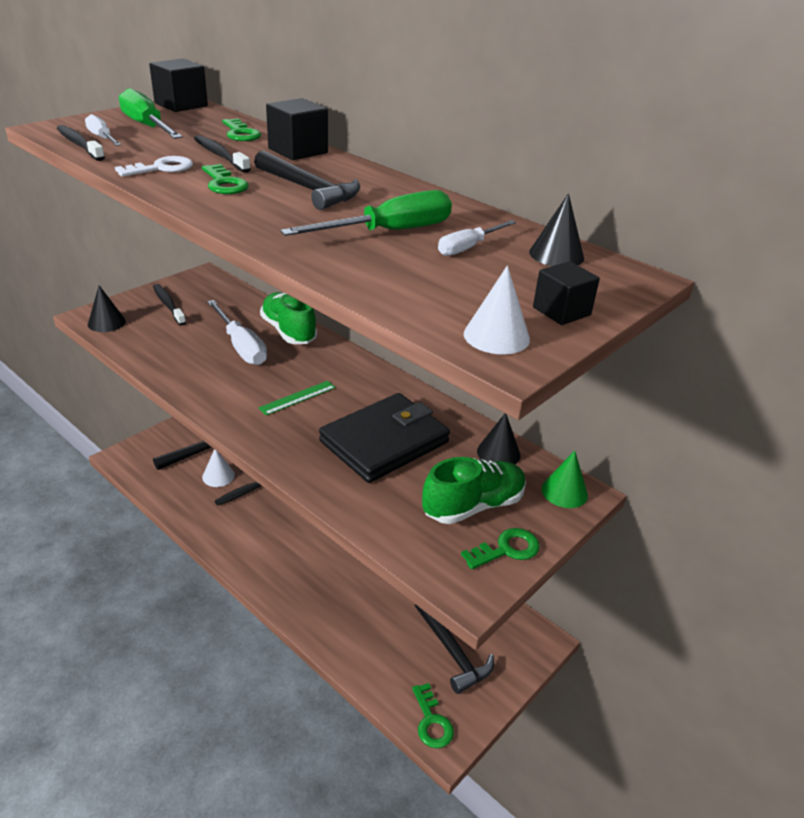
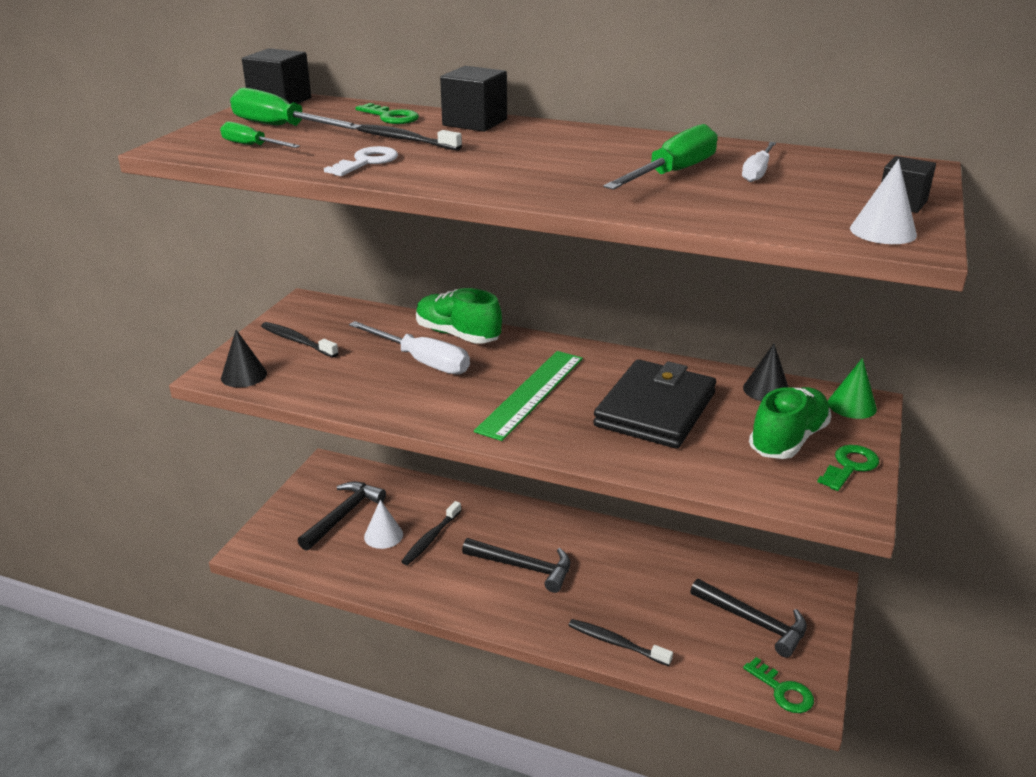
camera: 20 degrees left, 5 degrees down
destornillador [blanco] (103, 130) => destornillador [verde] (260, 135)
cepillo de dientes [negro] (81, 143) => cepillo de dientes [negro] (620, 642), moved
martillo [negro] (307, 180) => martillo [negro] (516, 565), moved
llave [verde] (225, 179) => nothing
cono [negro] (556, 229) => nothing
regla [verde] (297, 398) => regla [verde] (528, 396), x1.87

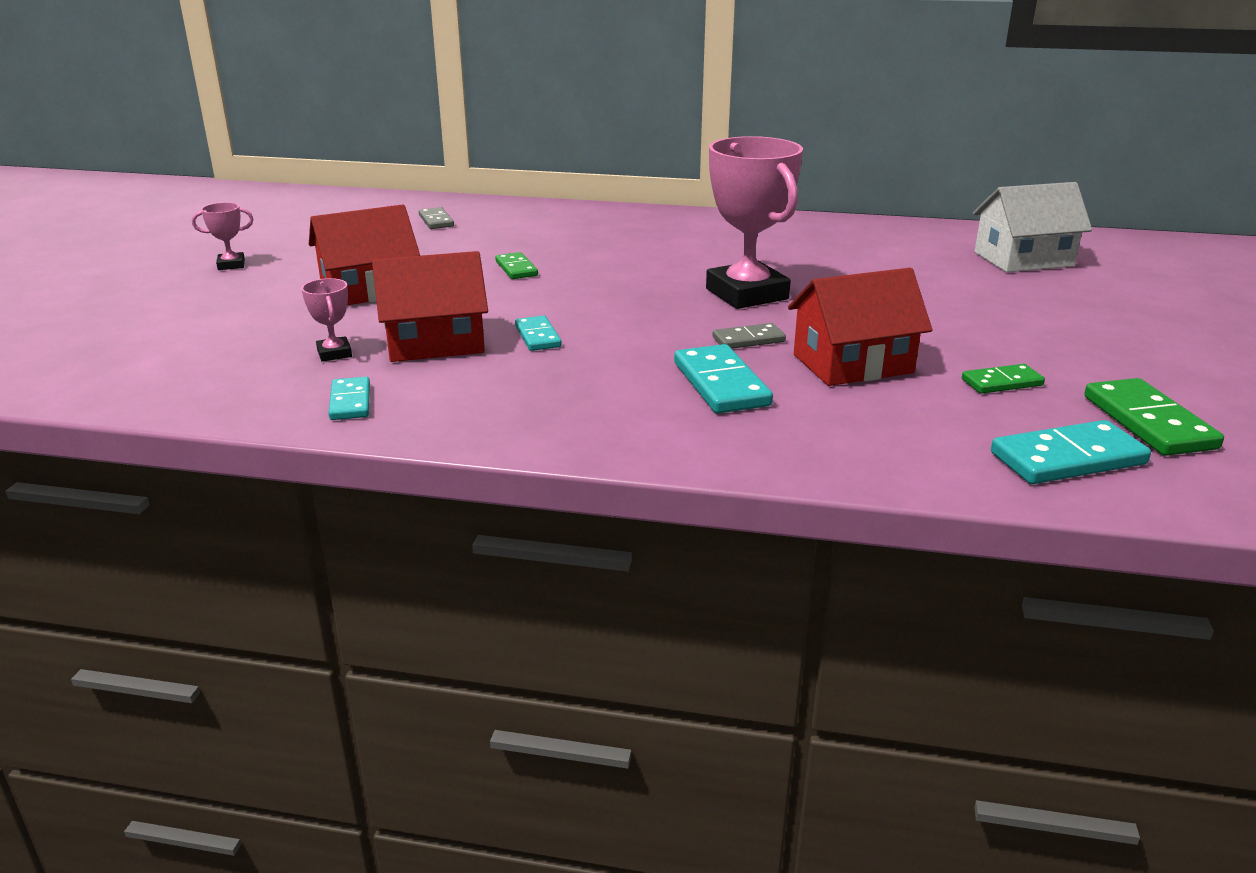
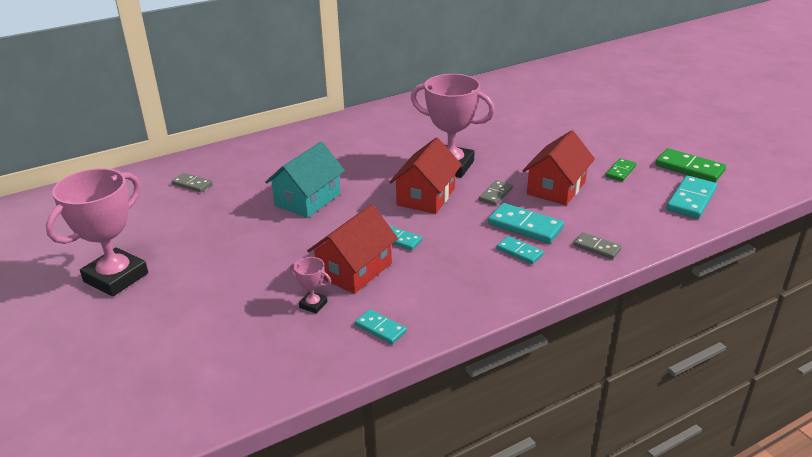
camera: 40 degrees left, 5 degrees up
casa [blanco] (1032, 227) => nothing
trofeo [rosa] (222, 236) => trofeo [rosa] (97, 232), x2.31
casa [rojo] (364, 254) => casa [rojo] (426, 175), moved
ficha de dominó [verde] (516, 265) => casa [turquesa] (305, 180)
nothing => ficha de dominó [gris] (597, 245)
nothing => ficha de dominó [turquesa] (520, 250)

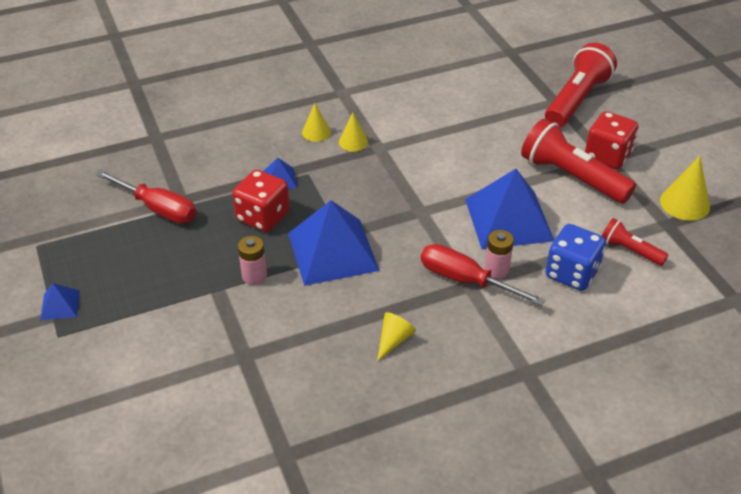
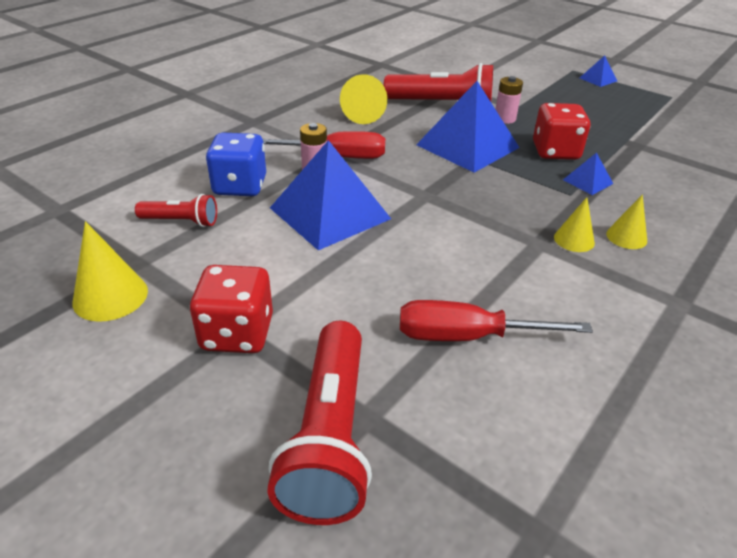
camera: 150 degrees right, 5 degrees down
lámpara de mano [rojo] (578, 161) => lámpara de mano [rojo] (438, 82), moved
destornillador [rojo] (146, 197) => destornillador [rojo] (496, 320), moved
cono [amarillo] (396, 336) => cono [amarillo] (363, 99), x1.56

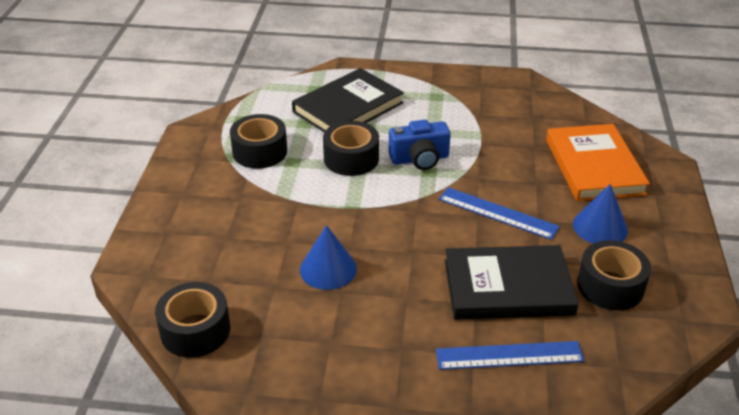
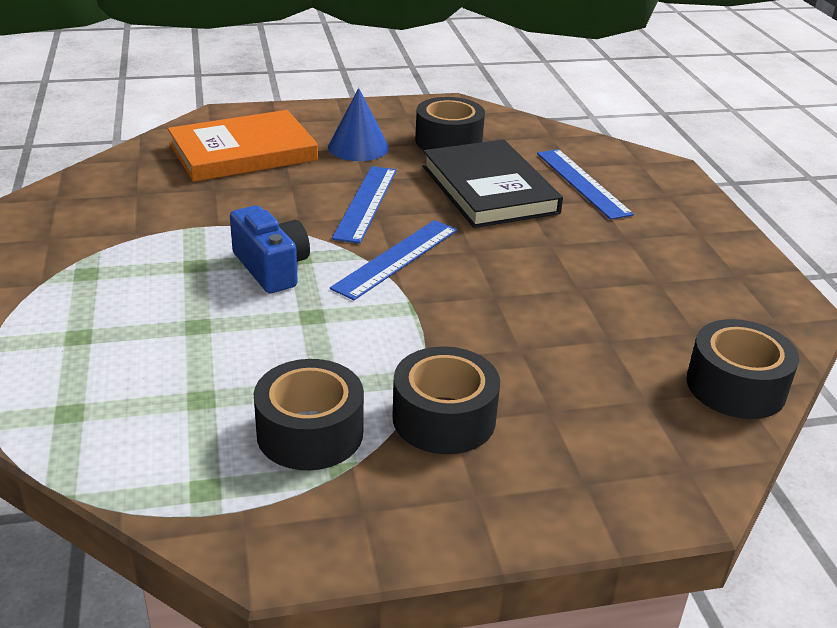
camera: 110 degrees left, 5 degrees down
libro [negro] (348, 100) => nothing
cinta adhesiva [negro] (351, 148) => cinta adhesiva [negro] (446, 400), moved
cono [azul] (328, 257) => nothing
nothing => regla [azul] (393, 260)

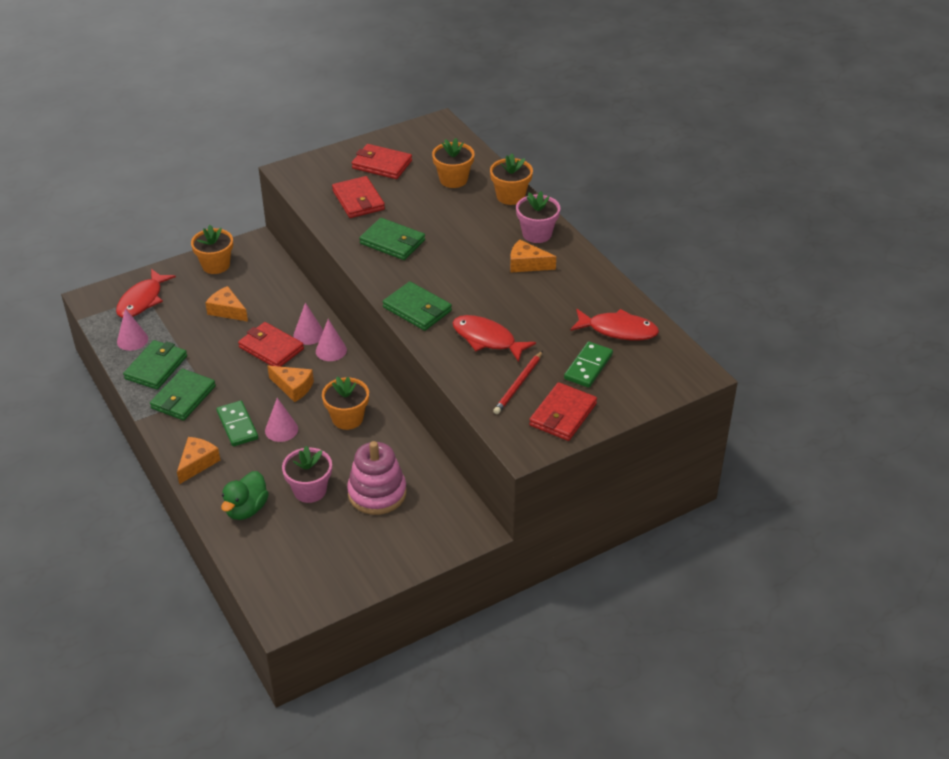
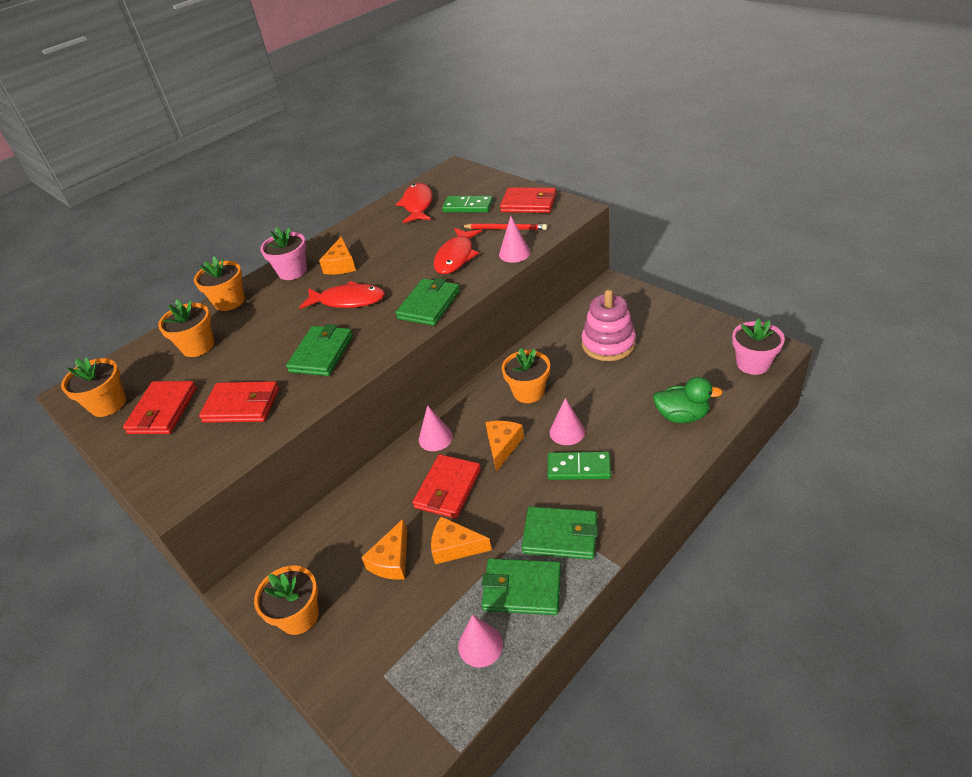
camera: 100 degrees left, 0 degrees up
cartera [rojo] (358, 197) => cartera [rojo] (239, 402), 45 degrees clockwise
pez [rojo] (146, 293) => pez [rojo] (342, 295), moved
cono [rosa] (308, 323) => cono [rosa] (515, 239), moved
ficha de dominó [verde] (237, 423) => ficha de dominó [verde] (579, 466), 45 degrees clockwise
queso [naranja] (198, 460) => queso [naranja] (461, 540), moved
maceta [rosa] (307, 474) => maceta [rosa] (758, 346), moved
nothing => maceta [naranja] (93, 387)

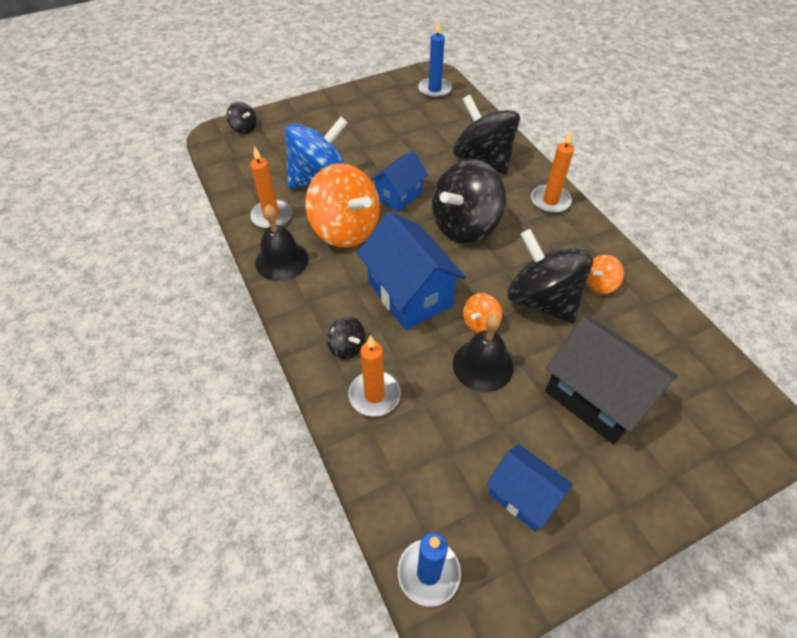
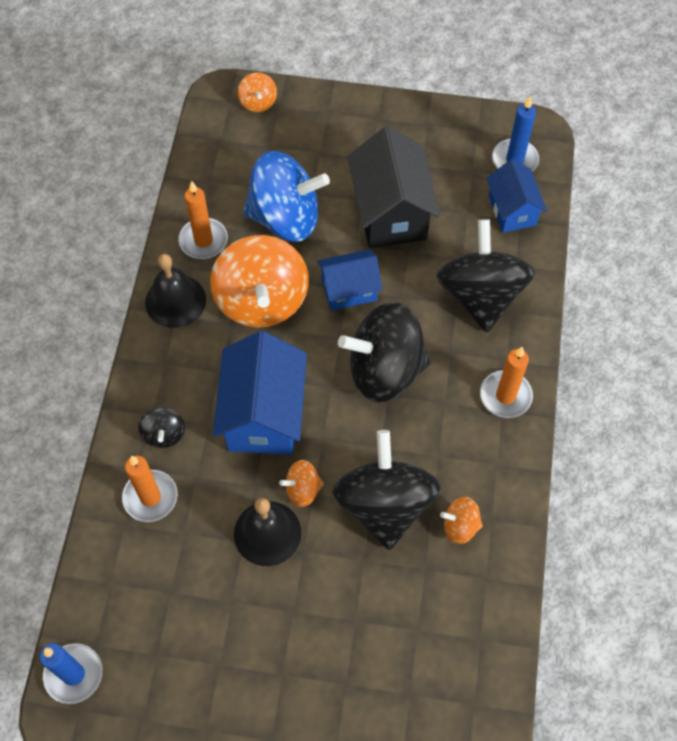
camera: 35 degrees right, 10 degrees up
peonza [negro] (241, 118) => peonza [naranja] (257, 92)
casa [negro] (611, 381) => casa [negro] (393, 187), moved
casa [azul] (530, 487) => casa [azul] (516, 196), moved

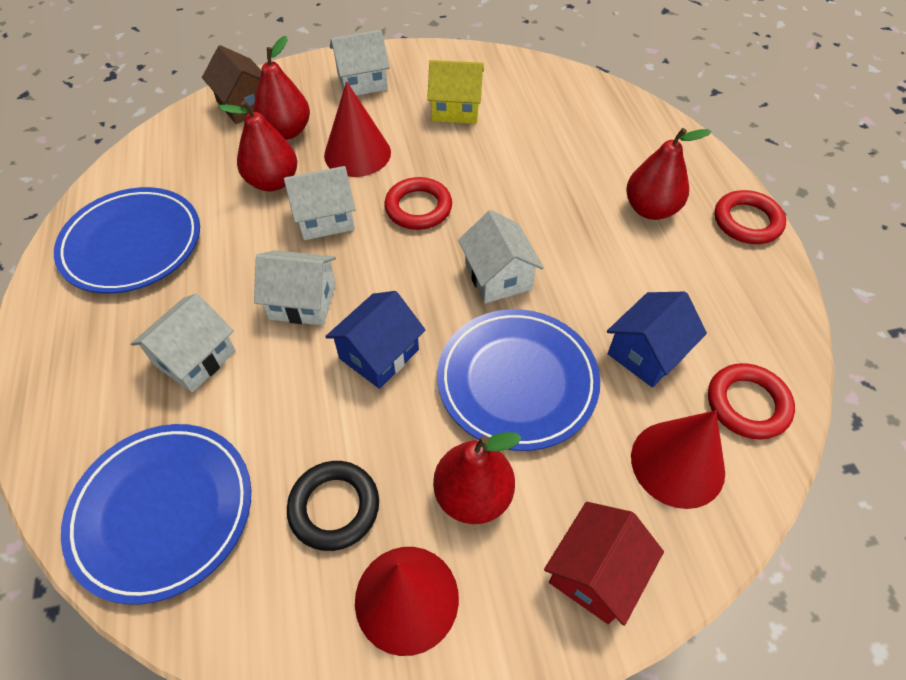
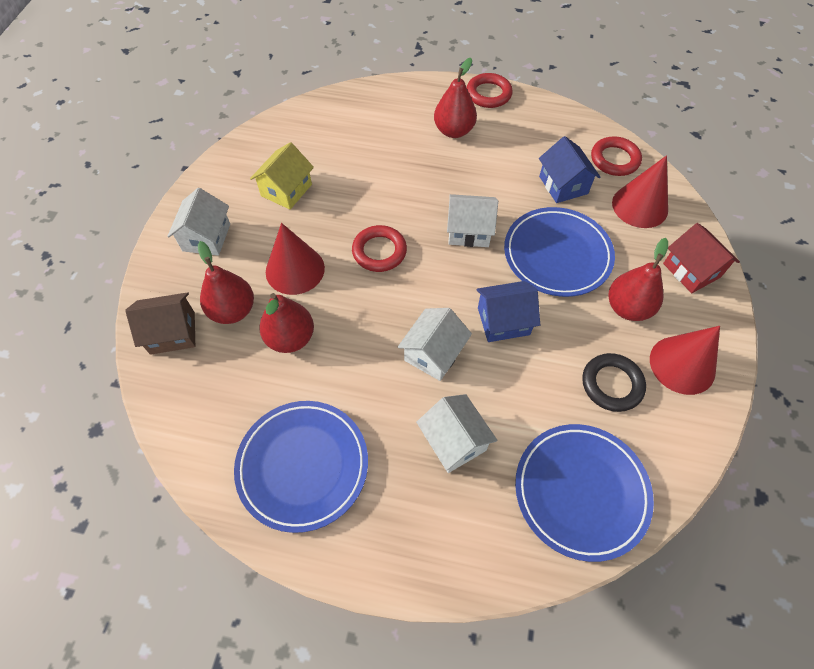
camera: 65 degrees left, 5 degrees up
casa [blanco] (319, 203) => nothing
casa [azul] (375, 340) => casa [azul] (508, 311), 75 degrees counterclockwise

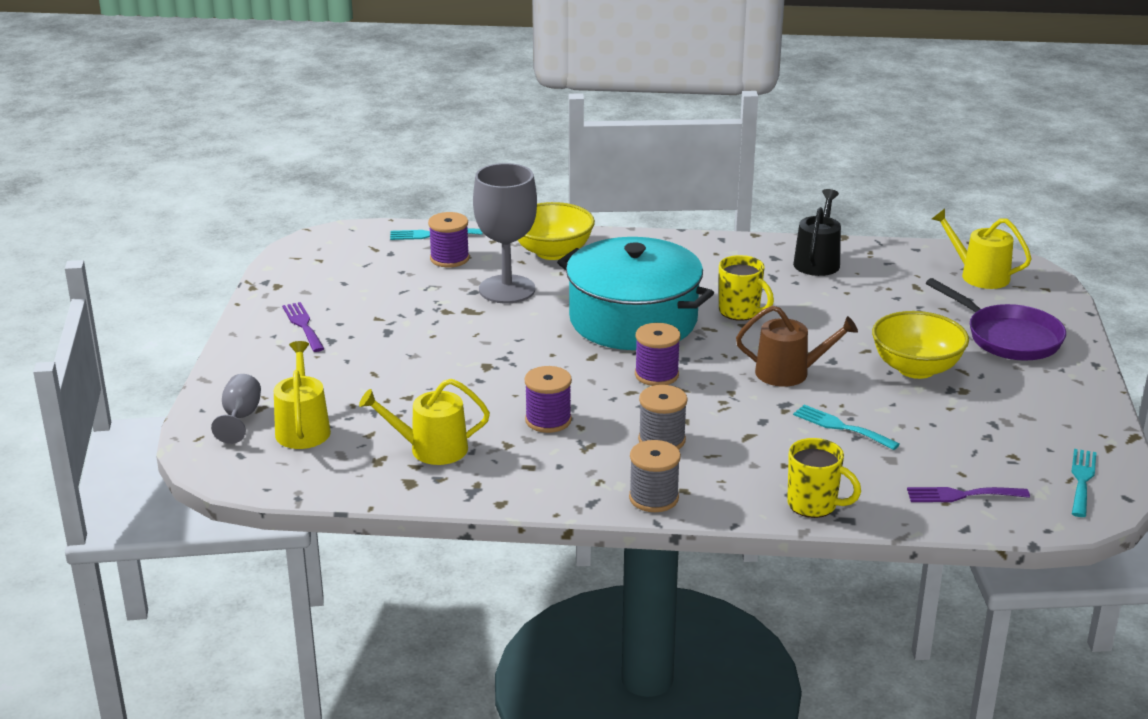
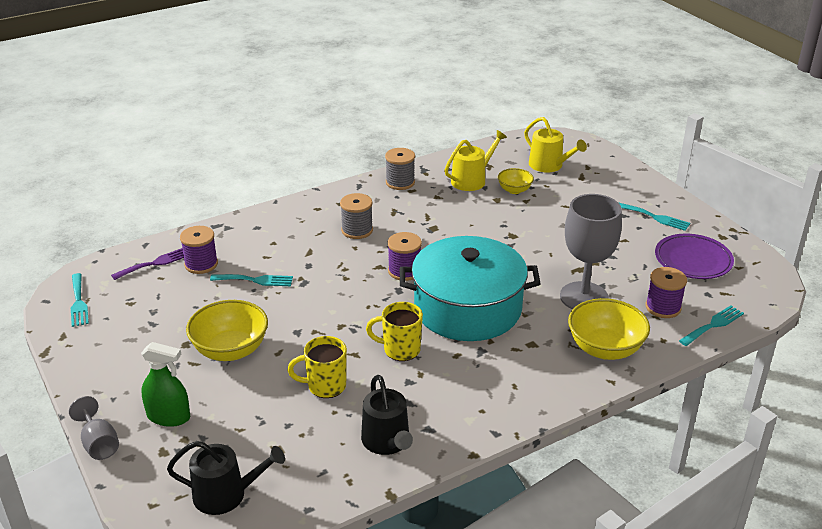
camera: 145 degrees right, 5 degrees up
regadera [amarillo] (982, 249) => regadera [negro] (226, 478)
sartén [morado] (996, 319) => pulverizador [verde] (165, 384)
tenedor [morado] (303, 327) => tenedor [turquesa] (654, 216)
regadera [marrón] (797, 346) => nothing
carrete [morado] (548, 399) => carrete [morado] (199, 250), moved
copa [gris] (236, 409) => copa [gris] (94, 428), moved
taza [amarillo] (824, 478) => taza [amarillo] (317, 367), moved
carrete [gris] (655, 476) => carrete [gris] (400, 169), moved
nothing => cuenco [amarillo] (516, 181)
nothing => plato [morado] (694, 256)

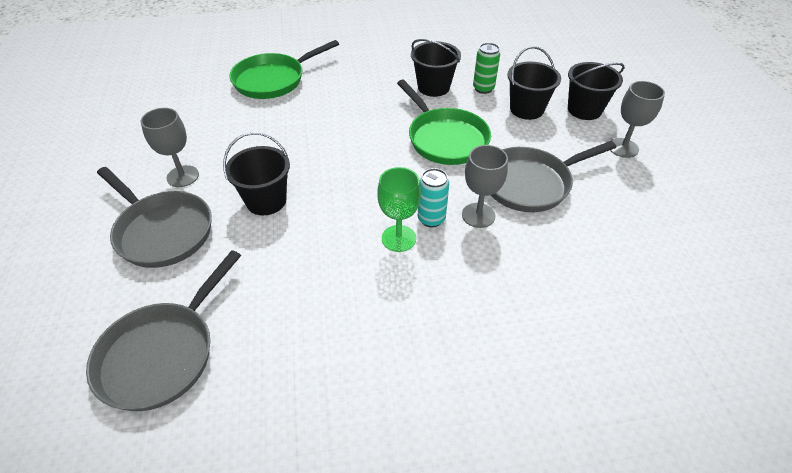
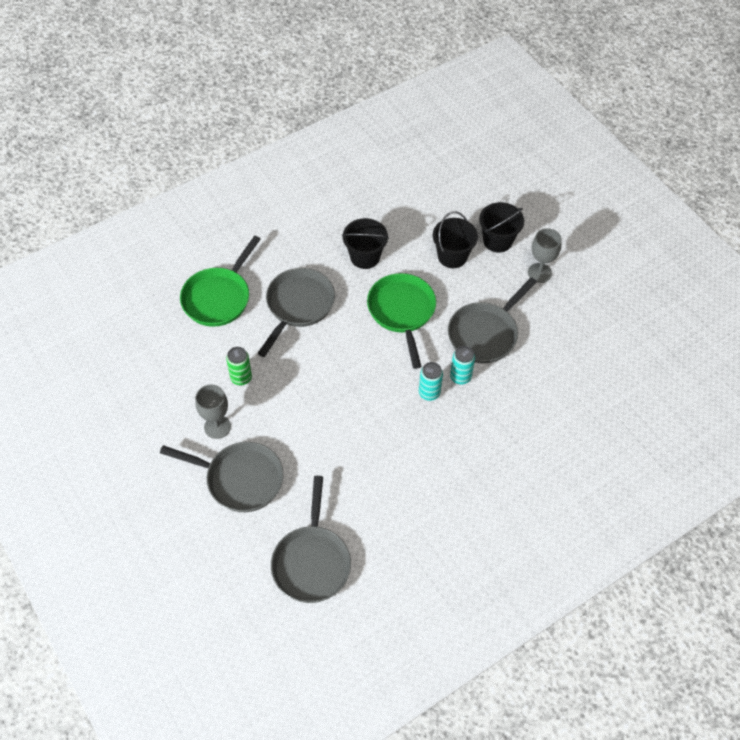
camera: 25 degrees left, 10 degrees up
lata [verde] (486, 68) => lata [verde] (239, 366), moved
sartén [verde] (444, 122) => sartén [verde] (401, 321), 135 degrees counterclockwise
balde [negro] (256, 173) => nothing
copa [gris] (485, 186) => lata [turquesa] (462, 365)
copa [verde] (399, 209) => nothing
nothing => sartén [gris] (296, 312)

